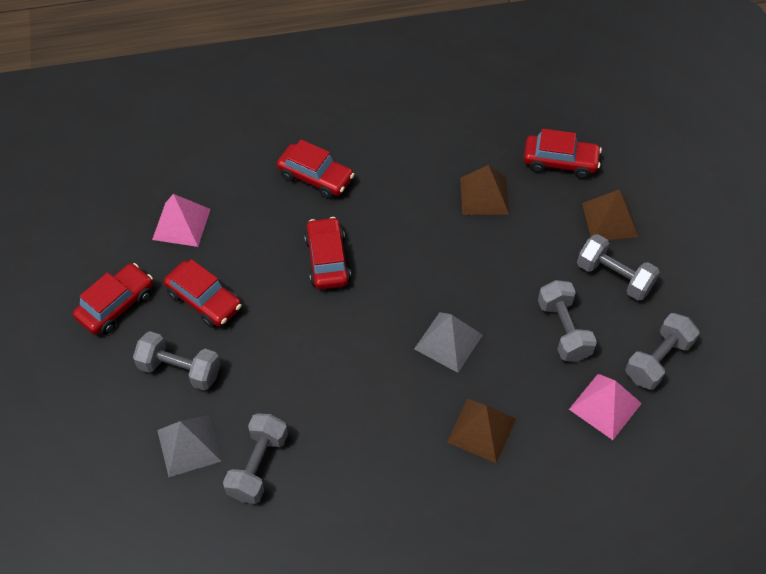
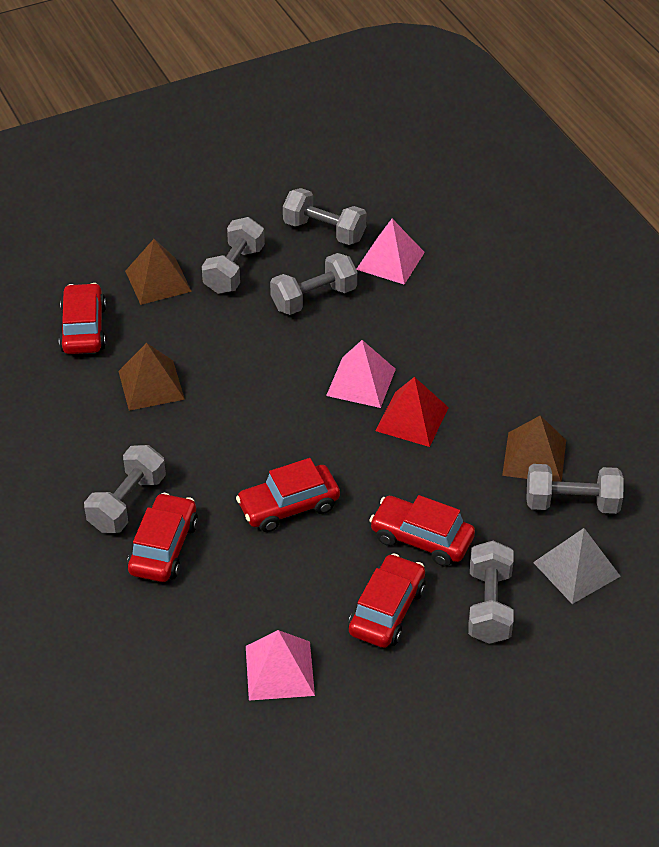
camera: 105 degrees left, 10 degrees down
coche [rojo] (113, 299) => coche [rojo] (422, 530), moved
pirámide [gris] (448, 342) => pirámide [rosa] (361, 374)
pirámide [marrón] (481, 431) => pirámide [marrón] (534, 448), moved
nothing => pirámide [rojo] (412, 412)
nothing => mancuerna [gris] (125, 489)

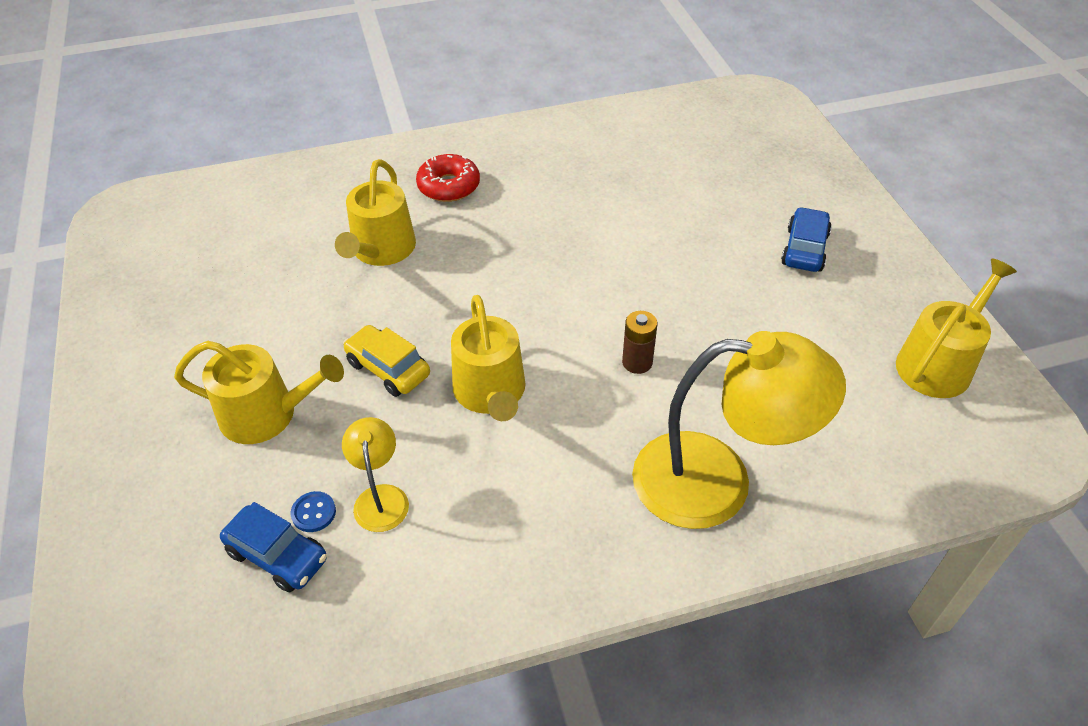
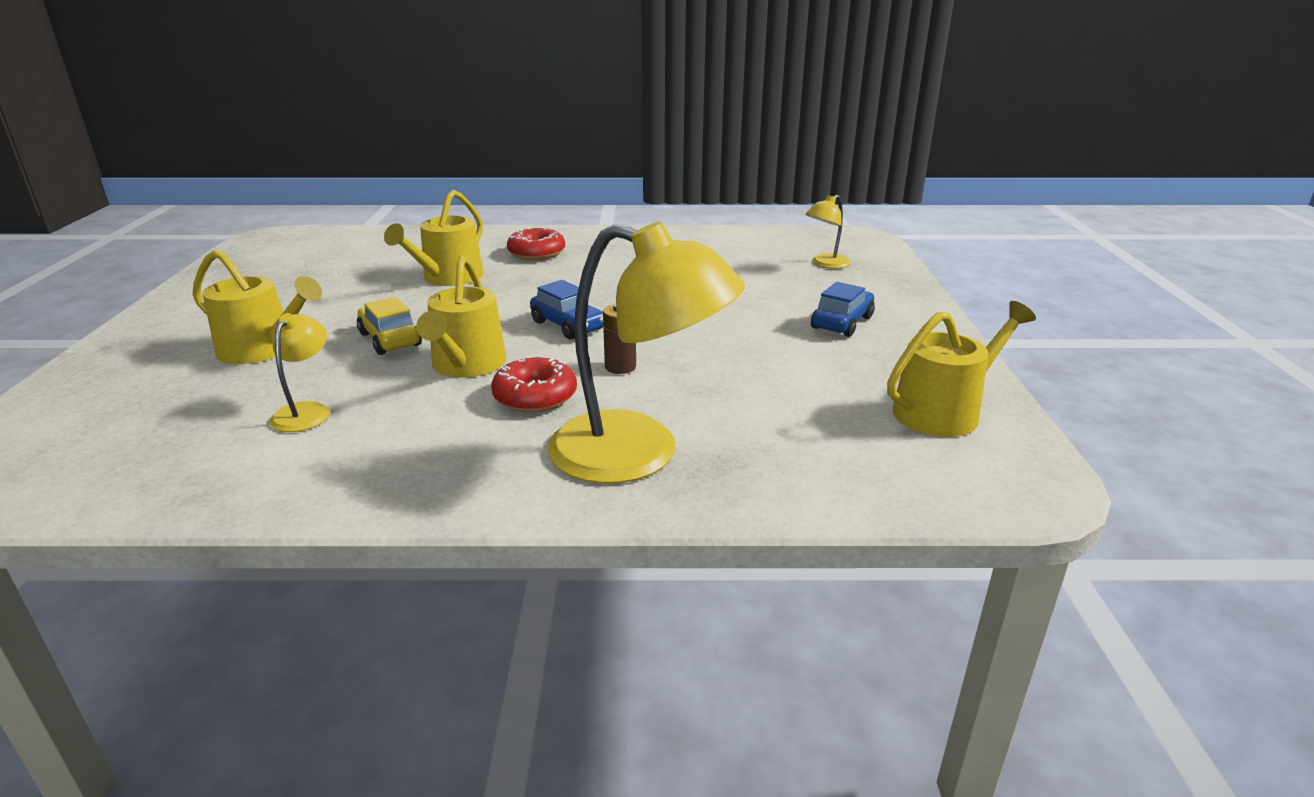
camera: 15 degrees right, 20 degrees down
botón [azul] (313, 511) => nothing
coche [azul] (273, 547) => coche [azul] (567, 309), moved
nothing => lámpara [amarillo] (828, 232)
nothing => rosquilla [rojo] (534, 384)

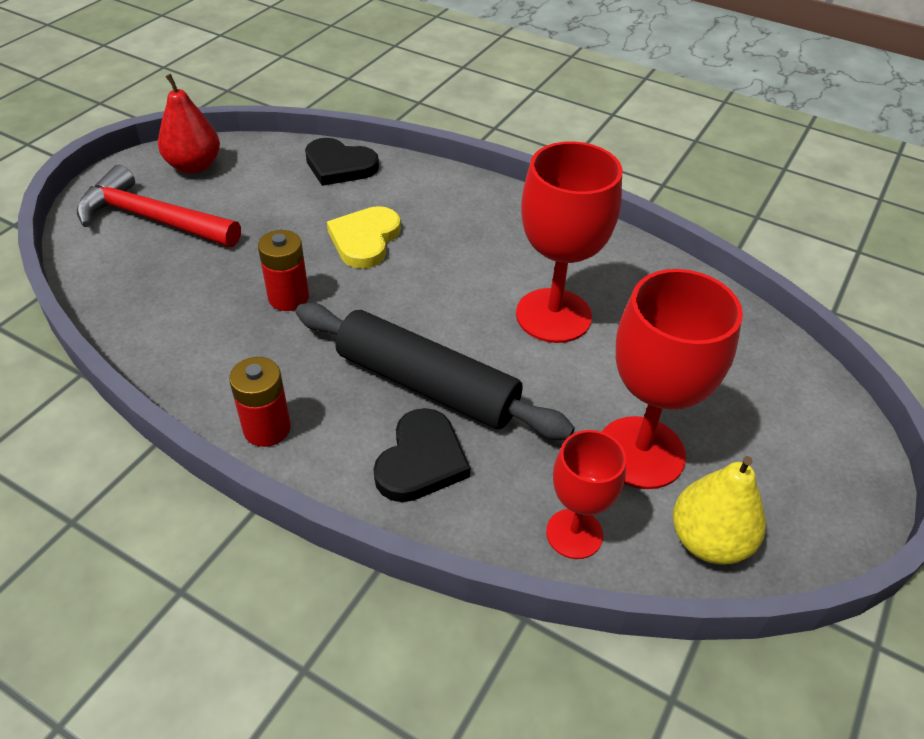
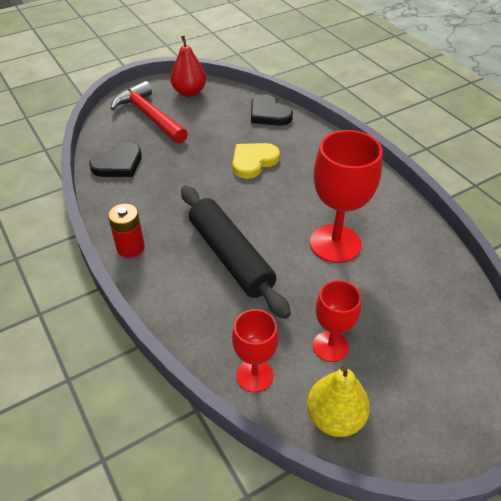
camera: 30 degrees right, 0 degrees up
pila [rojo] (283, 270) => nothing
copa [rojo] (672, 379) => copa [rojo] (337, 321), x0.60
corazón [negro] (422, 455) => corazón [negro] (115, 159), moved

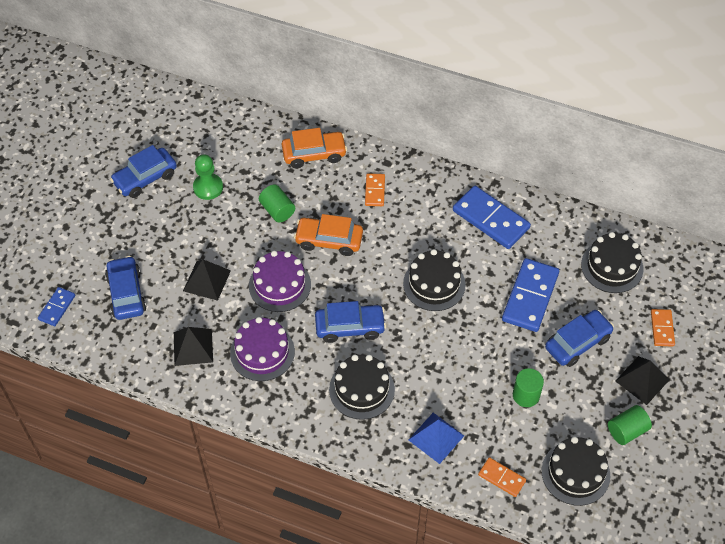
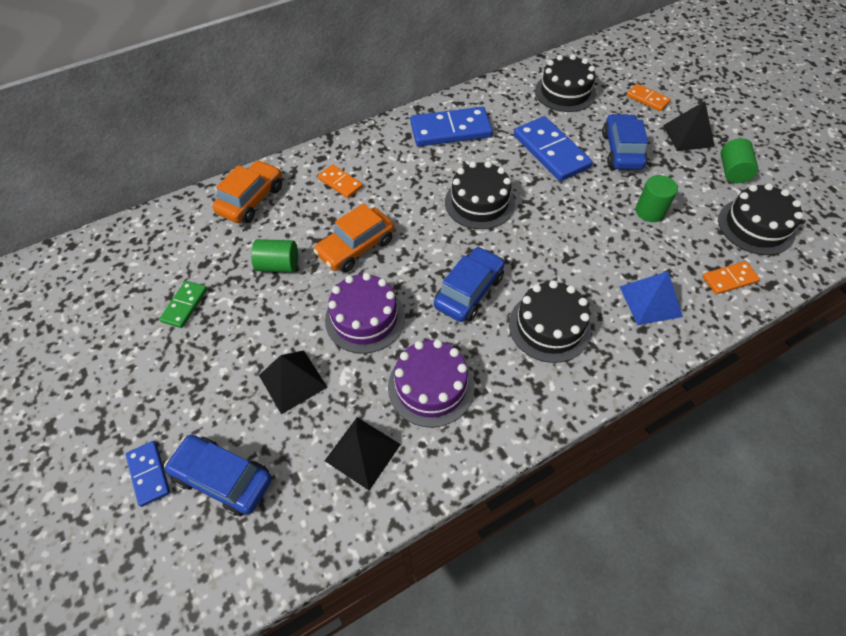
camera: 50 degrees left, 0 degrees up
coche [azul] (143, 171) => nothing
peón [verde] (208, 177) => ficha de dominó [verde] (183, 304)
ficha de dominó [azul] (56, 306) => ficha de dominó [azul] (148, 474), moved

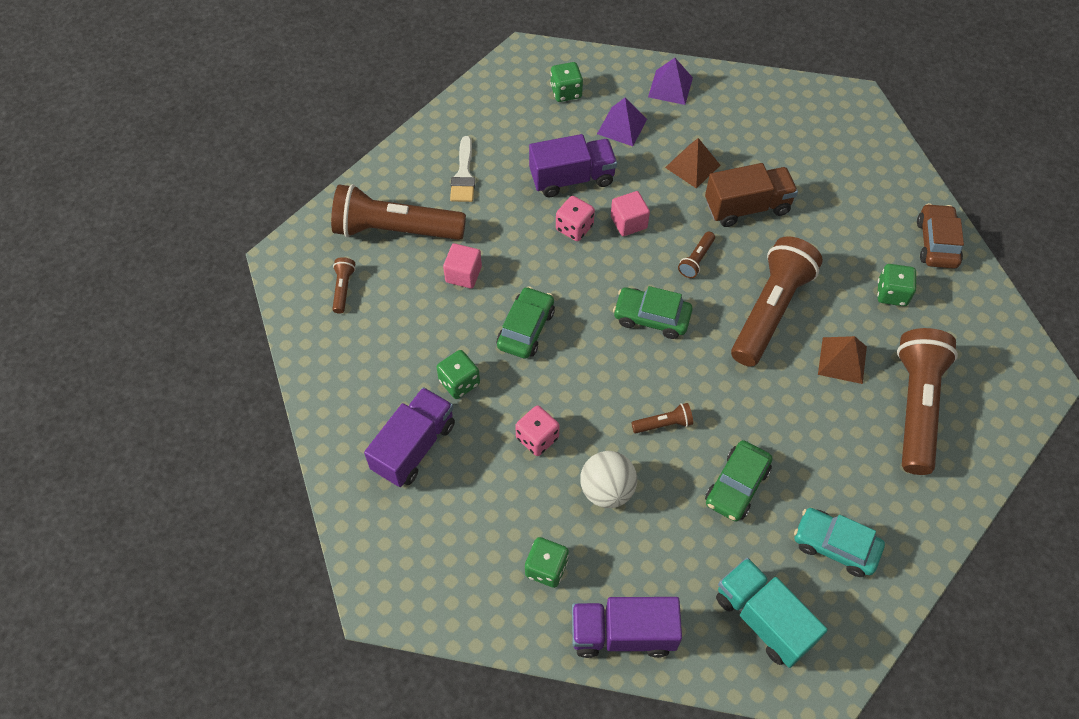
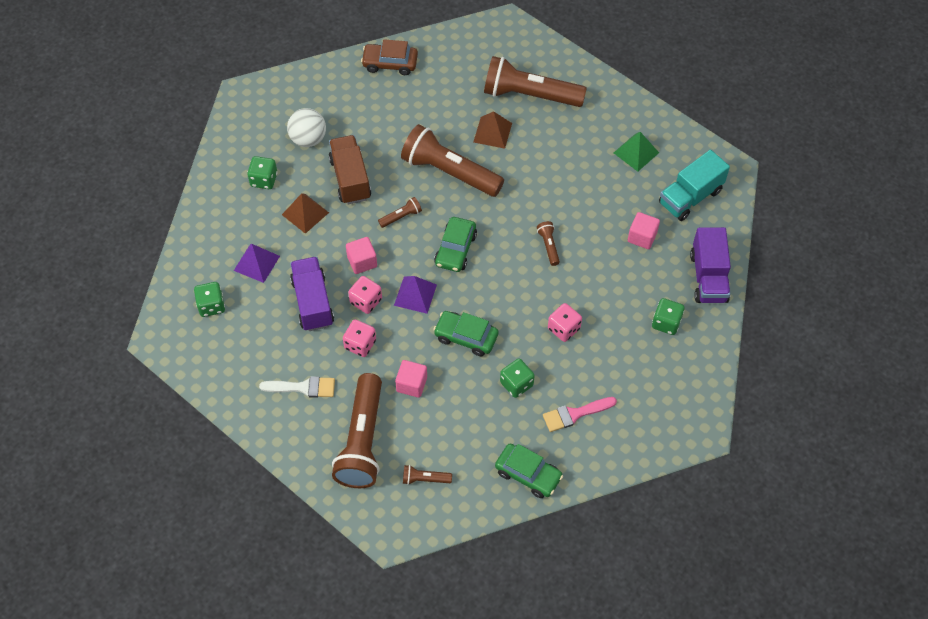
camera: 90 degrees left, 0 degrees up
pirámide [morado] (670, 81) => pirámide [morado] (415, 295), moved
lámpara de mano [marrón] (696, 255) => lámpara de mano [marrón] (400, 212), 60 degrees counterclockwise
dado [verde] (896, 285) => dado [verde] (262, 172), moved
camión [morado] (409, 437) => pincel [rosa] (580, 414)
coche [verde] (739, 480) => coche [verde] (529, 471), moved
pelota [blanco] (608, 479) => pelota [blanco] (306, 127), moved
coche [turquesa] (839, 542) => pirámide [verde] (636, 152)
nothing => cubo [rosa] (644, 230)
nothing => dado [rosa] (359, 338)

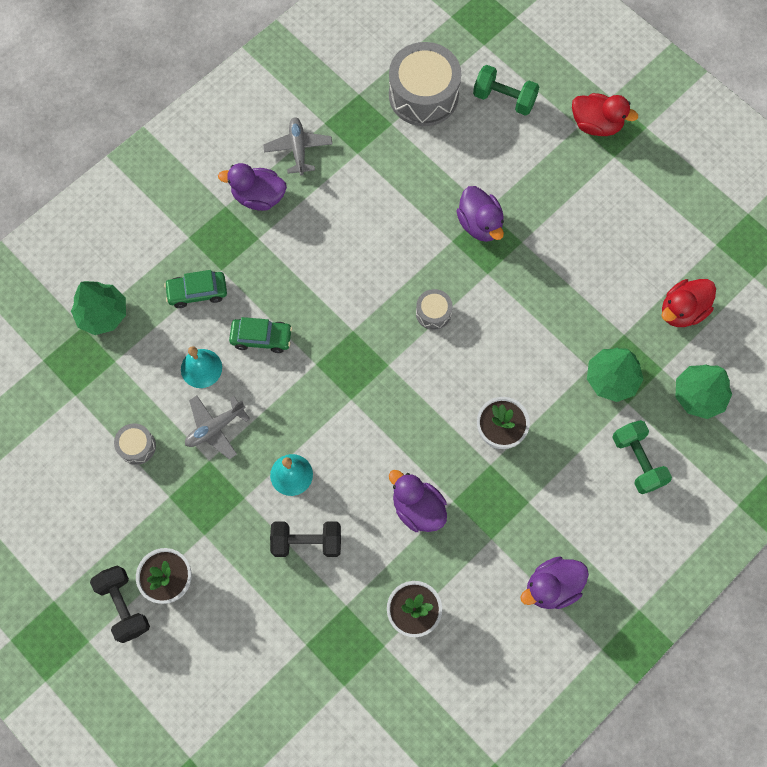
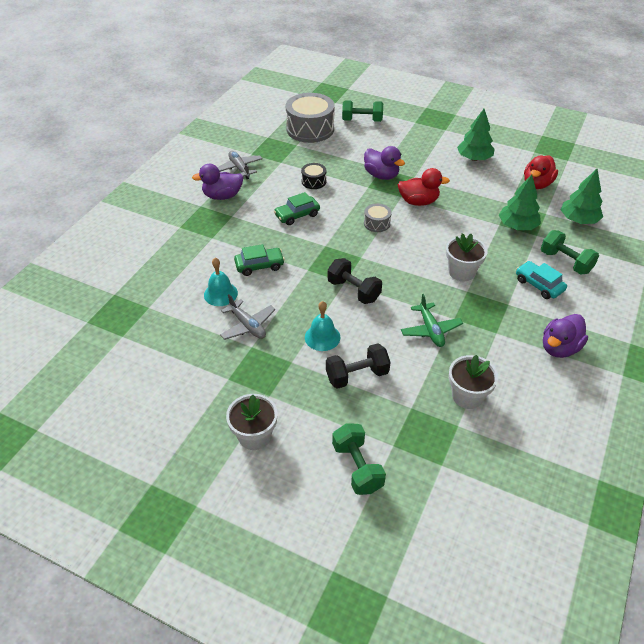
camera: 20 degrees left, 25 degrees down
pato [rojo] (605, 114) => pato [rojo] (424, 187), moved
coche [verde] (195, 289) => coche [verde] (297, 208), moved
árbol [verde] (98, 308) => árbol [verde] (475, 135), moved
avión [gris] (217, 427) => avión [gris] (247, 317), 75 degrees counterclockwise
tambor [gris] (135, 444) => nothing
pato [morado] (418, 501) => avión [verde] (432, 320)
mancuerna [negro] (120, 604) => mancuerna [negro] (355, 281), moved
nothing => tambor [negro] (313, 176)
nothing => coche [turquesa] (541, 280)
nothing => mancuerna [verde] (359, 459)

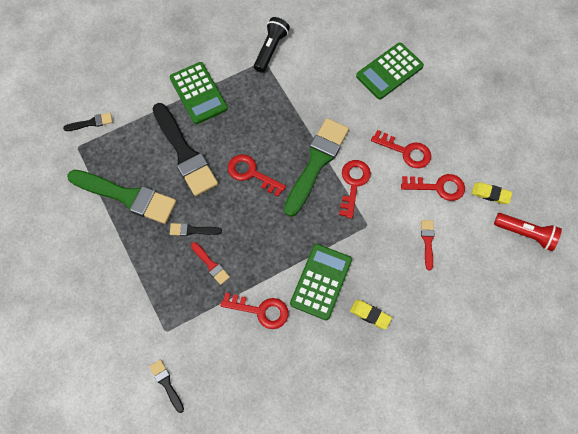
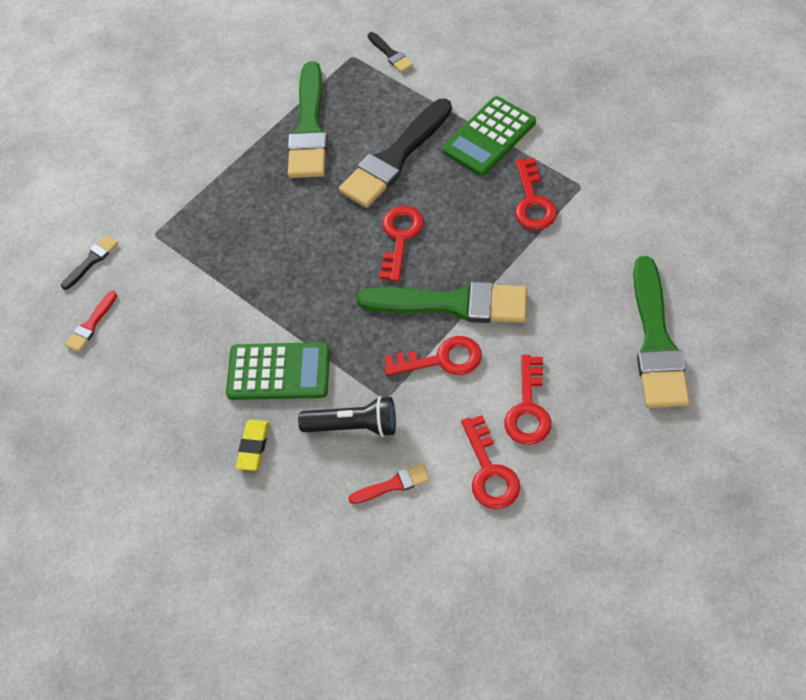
camera: 75 degrees right, 10 degrees down
lámpara de mano [negro] (272, 45) => lámpara de mano [negro] (347, 416), moved
calculadora [verde] (390, 71) => pincel [verde] (661, 332)
goma de borrar [amarillo] (492, 193) => nothing
lámpara de mano [rojo] (528, 232) => nothing
pincel [negro] (196, 229) => nothing
pincel [rojo] (210, 263) => pincel [rojo] (91, 321), moved
llave [rojo] (254, 310) => llave [rojo] (536, 194), moved

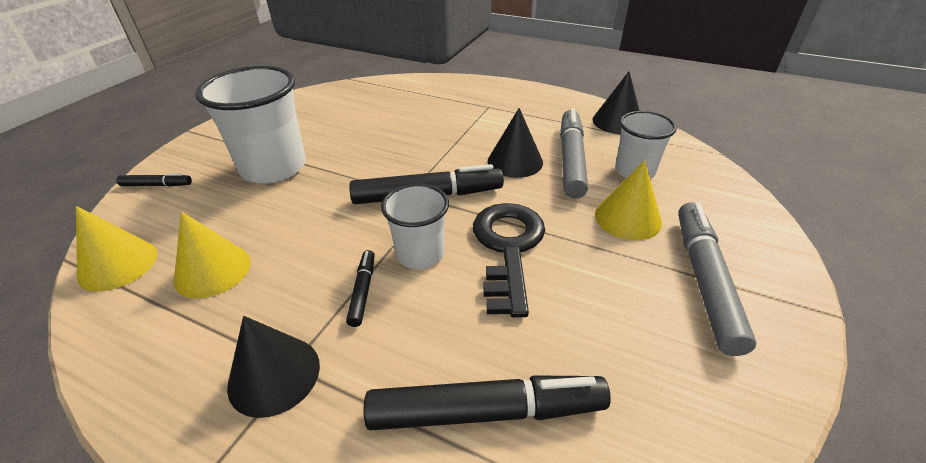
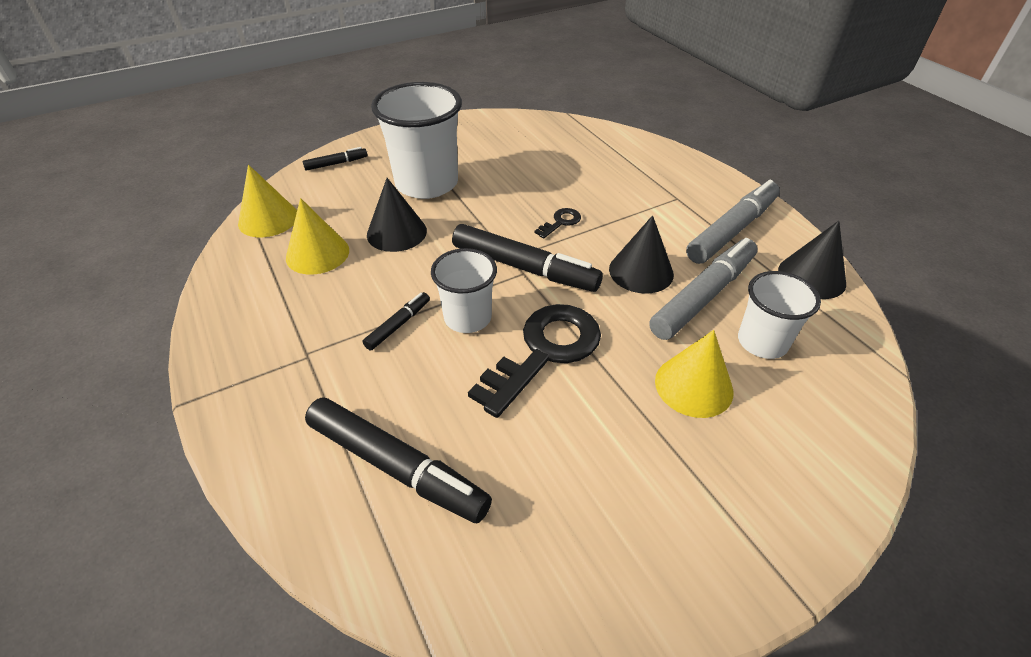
camera: 35 degrees right, 5 degrees up
rotulador [negro] (154, 180) => rotulador [negro] (335, 159), 60 degrees counterclockwise
rotulador [gris] (717, 279) => rotulador [gris] (733, 222), moved
cono [negro] (273, 367) => cono [negro] (397, 215), moved
nothing => llave [negro] (557, 223)

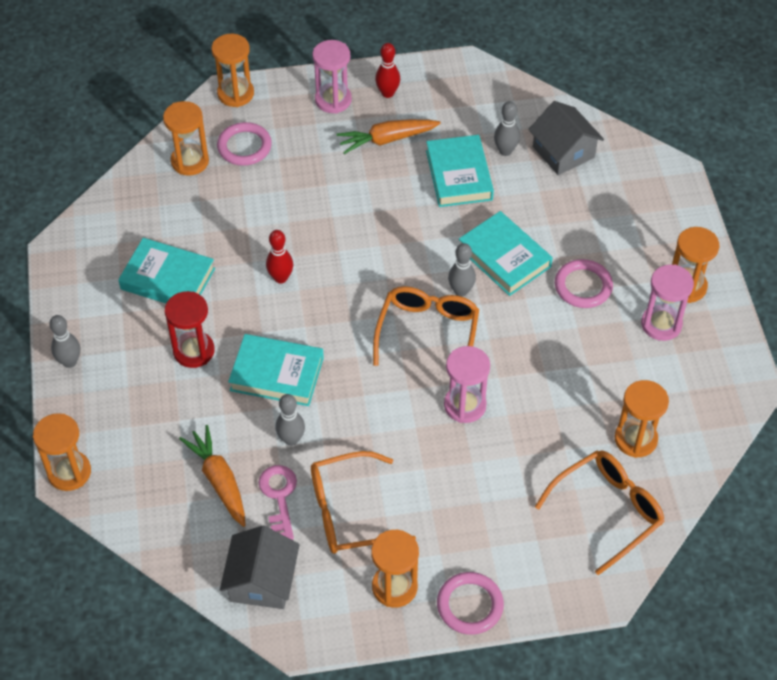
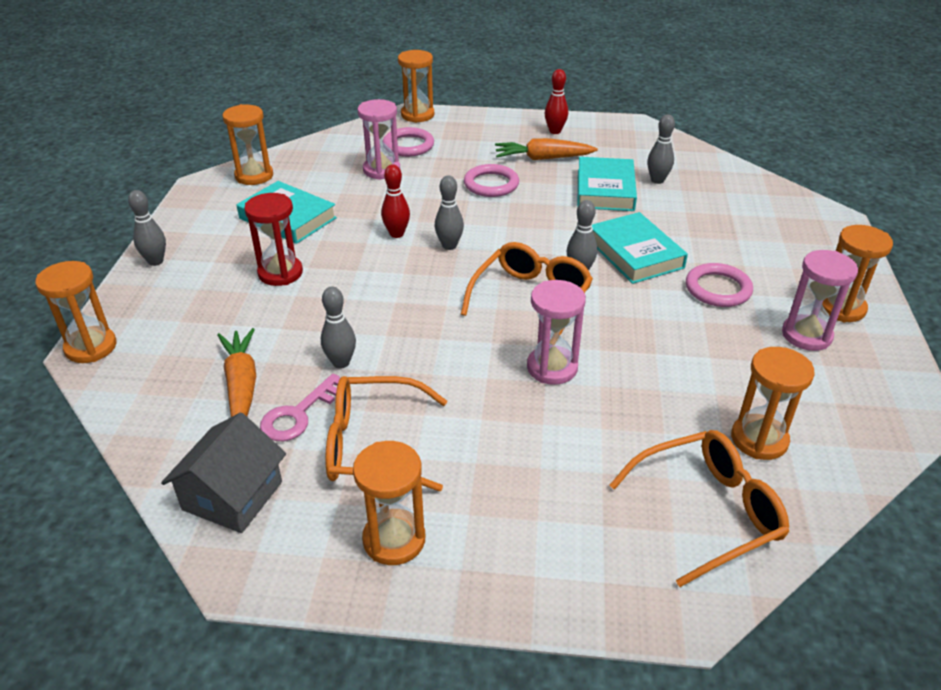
camera: 15 degrees right, 15 degrees down
reloj de arena [rosa] (332, 76) => reloj de arena [rosa] (378, 139), moved
reloj de arena [naranja] (186, 138) => reloj de arena [naranja] (247, 144), moved
casa [gris] (566, 138) => nothing
libro [turquesa] (276, 370) => nothing
llave [rosa] (277, 502) => llave [rosa] (300, 407), 150 degrees counterclockwise
anillo [rosa] (470, 603) => anillo [rosa] (491, 180), moved
nothing => bolo [gris] (449, 213)

